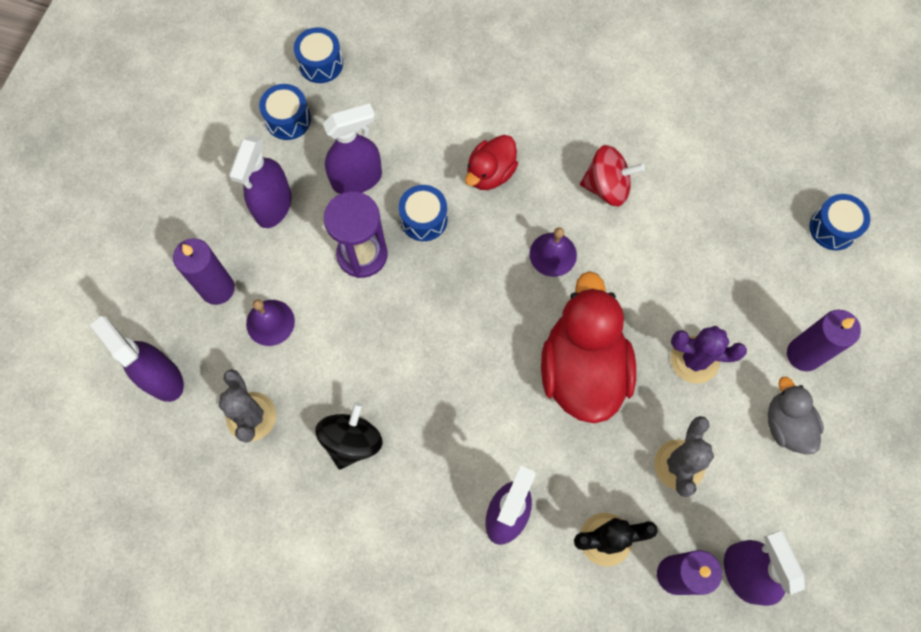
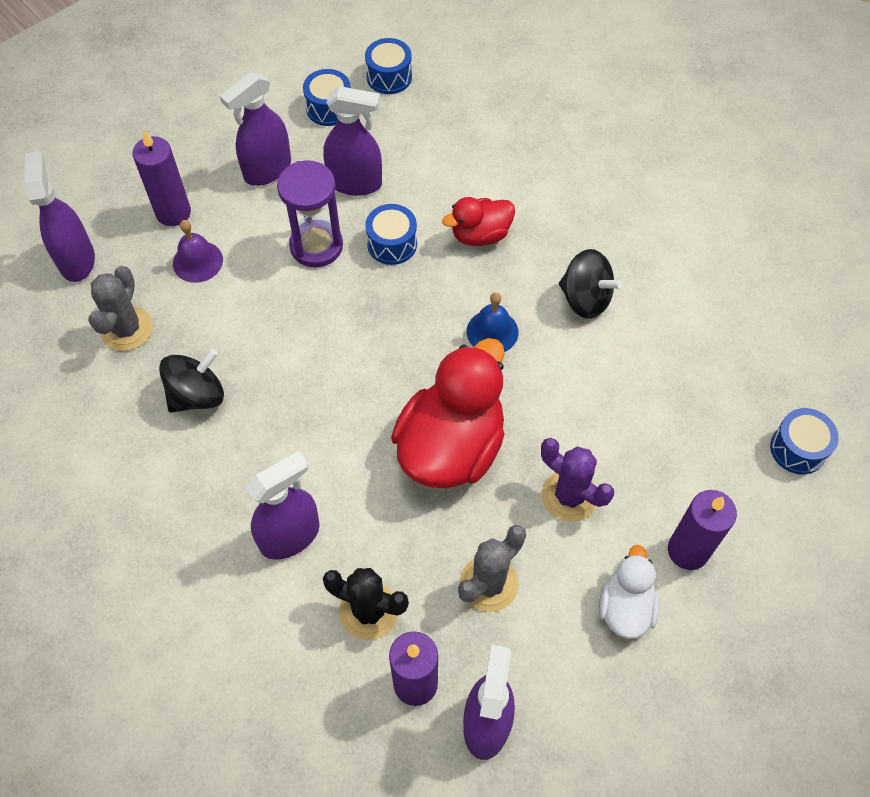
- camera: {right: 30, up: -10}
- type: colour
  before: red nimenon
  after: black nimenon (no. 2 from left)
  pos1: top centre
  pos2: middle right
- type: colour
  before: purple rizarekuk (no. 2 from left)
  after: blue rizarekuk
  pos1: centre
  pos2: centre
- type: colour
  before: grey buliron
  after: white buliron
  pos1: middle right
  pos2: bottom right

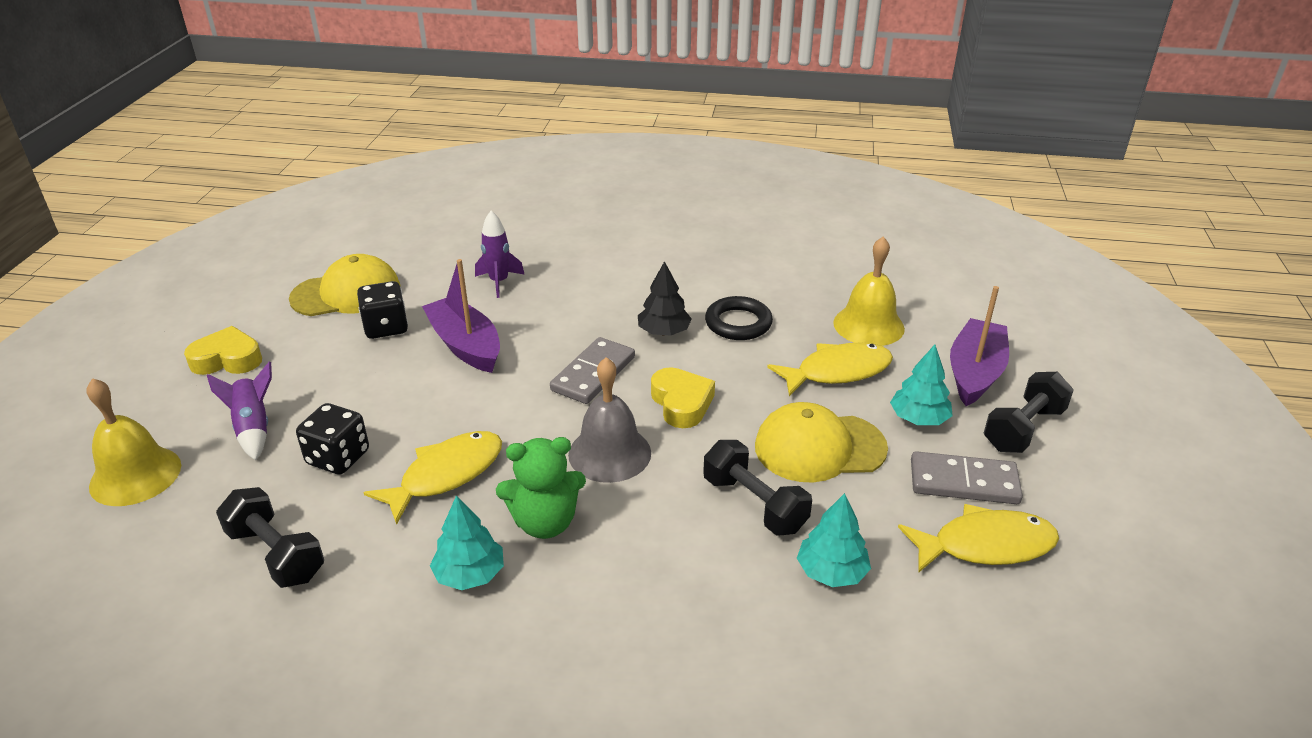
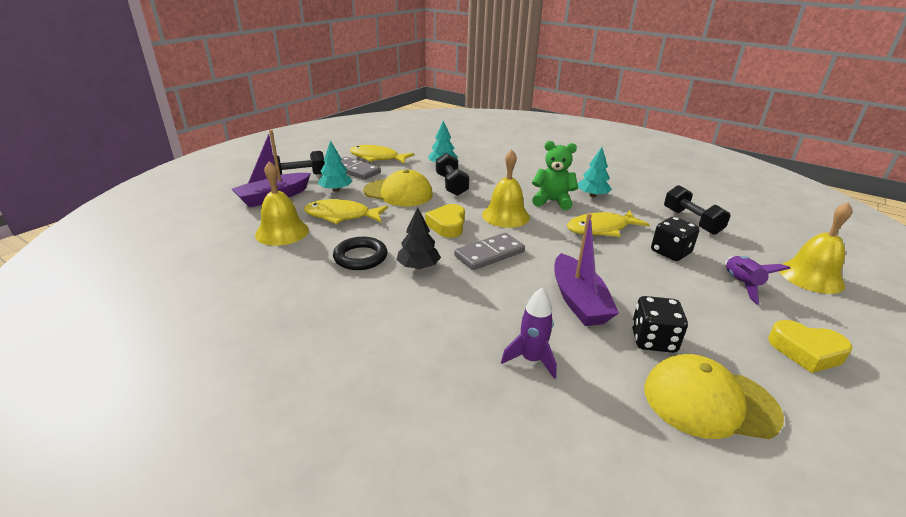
- camera: {right: -155, up: -5}
- type: colour
  before: grey rizarekuk
  after: yellow rizarekuk (no. 2 from left)
  pos1: centre
  pos2: centre

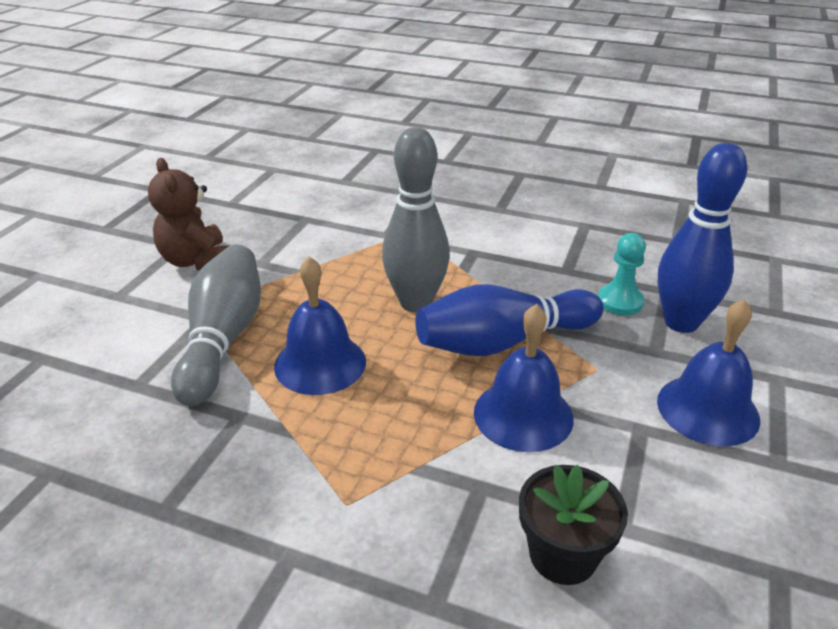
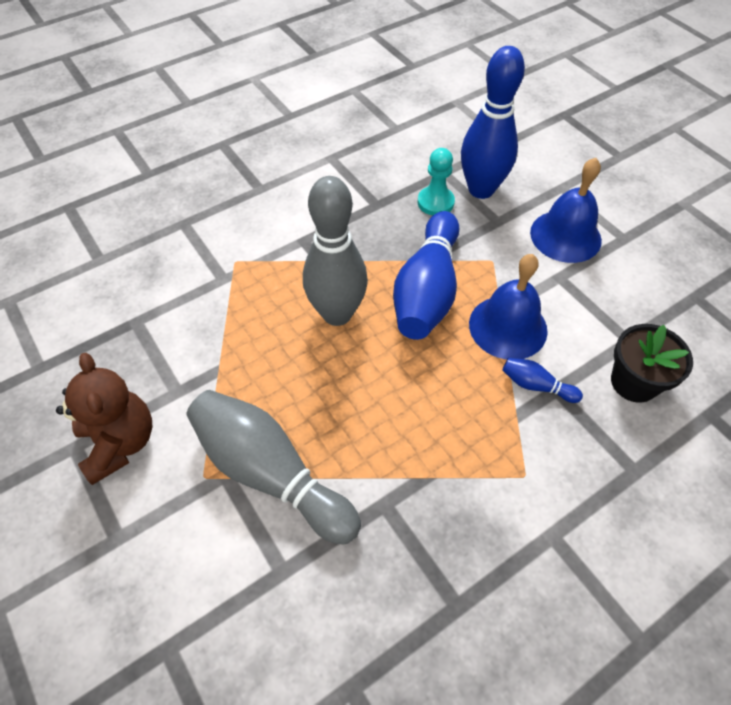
- camera: {right: -55, up: 20}
- type: spun
  before: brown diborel
  pos1: middle left
  pos2: middle left
  turn: -120
- type: missing
  before: blue rizarekuk (no. 1 from left)
  pos1: centre
- type: appeared
  after: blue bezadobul (no. 3 from left)
  pos2: middle right

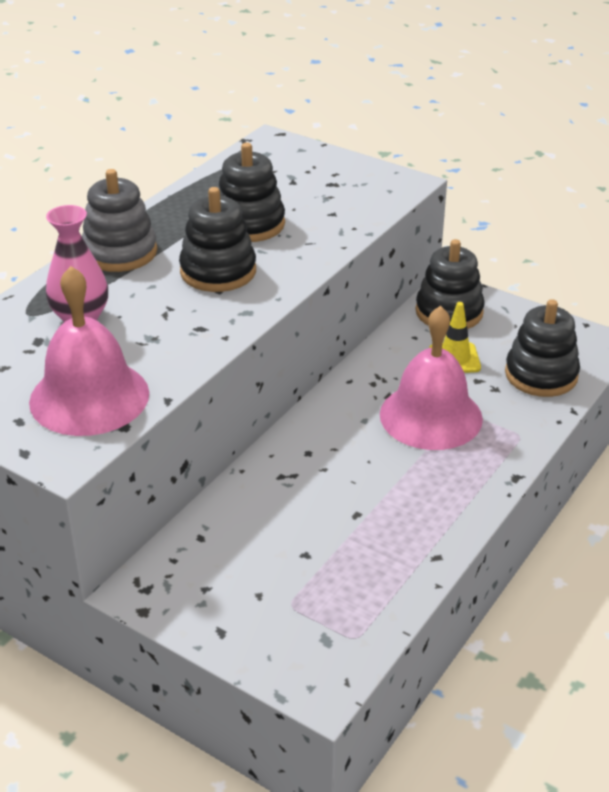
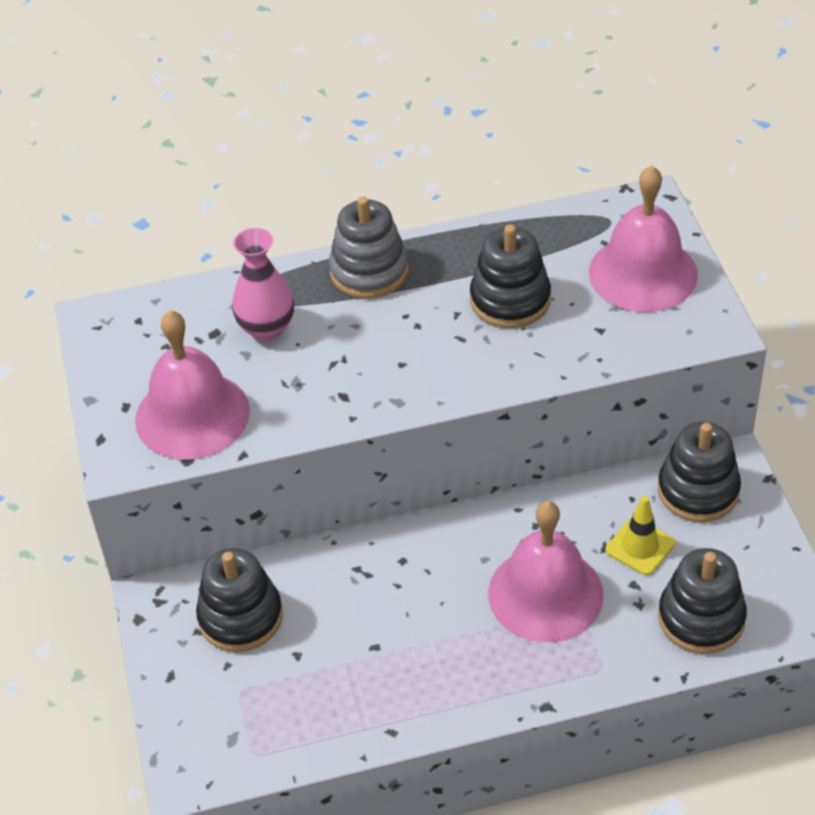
- camera: {right: 45, up: 10}
- type: relocated
  before: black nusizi (no. 1 from left)
  pos1: top centre
  pos2: bottom left
- type: appeared
  after: pink rizarekuk (no. 3 from left)
  pos2: top right

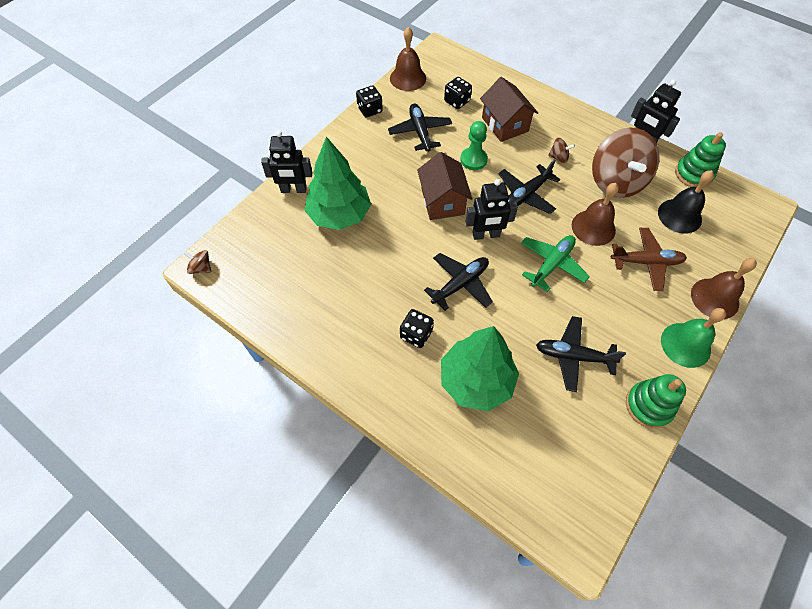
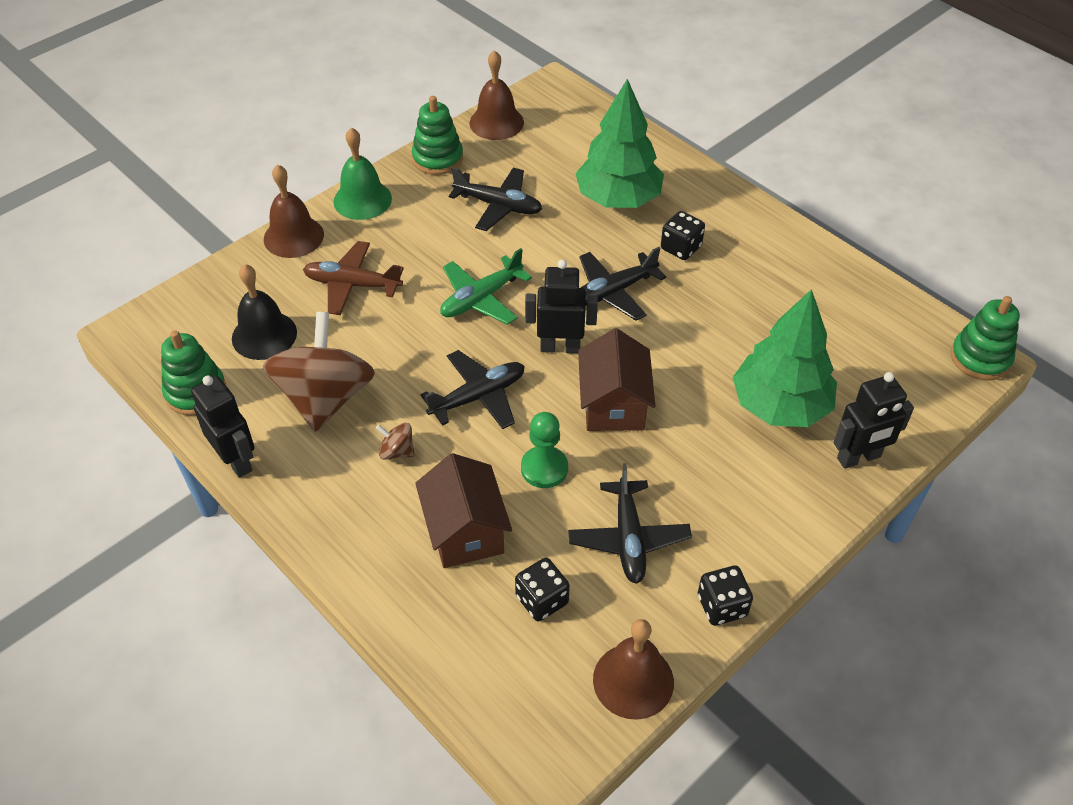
- camera: {right: -170, up: -10}
- type: spun
  before: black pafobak (no. 1 from left in the first image)
  pos1: top centre
  pos2: middle right
  turn: 150
- type: relocated
  before: brown rizarekuk (no. 2 from left)
  pos1: middle right
  pos2: top centre
- type: exchanged
  before: brown nimenon (no. 1 from left)
  after: green nusizi (no. 3 from left)
  pos1: middle left
  pos2: middle right

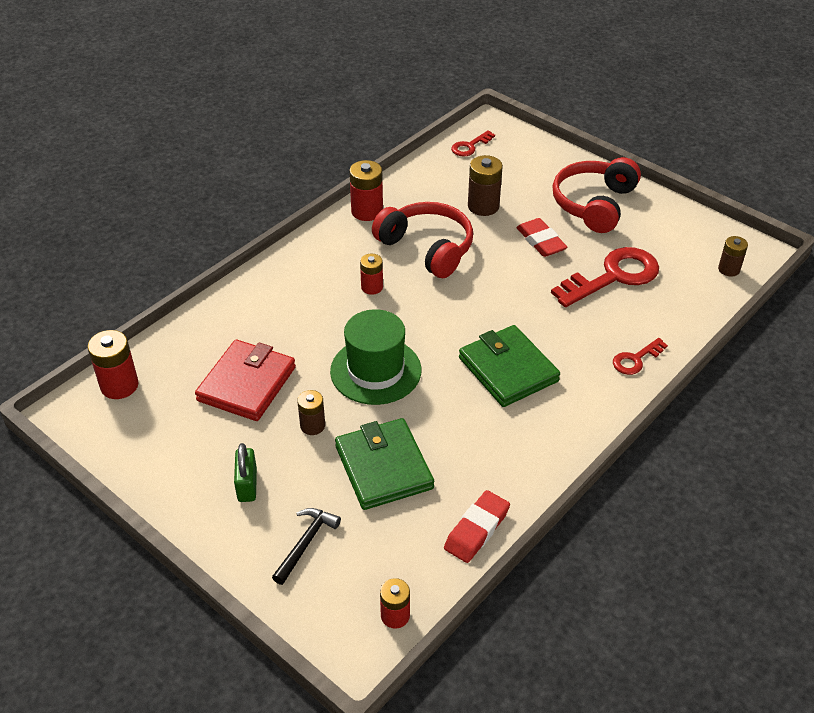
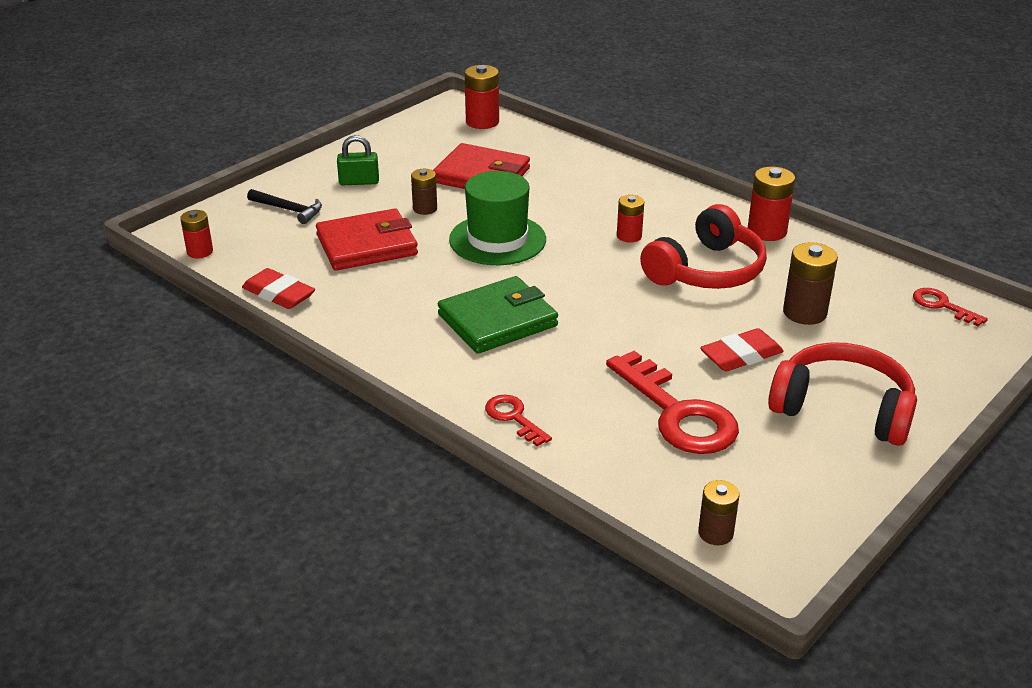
- camera: {right: 90, up: -10}
- type: colour
  before: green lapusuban (no. 1 from left)
  after: red lapusuban (no. 1 from left)
  pos1: centre
  pos2: centre

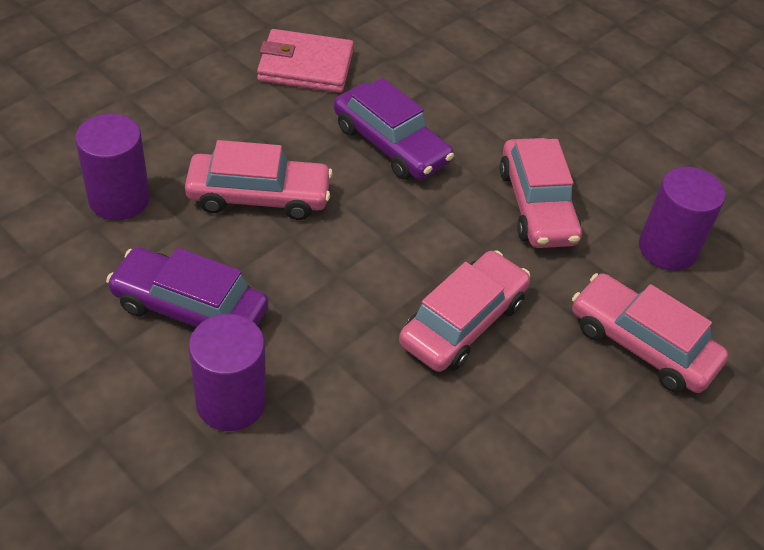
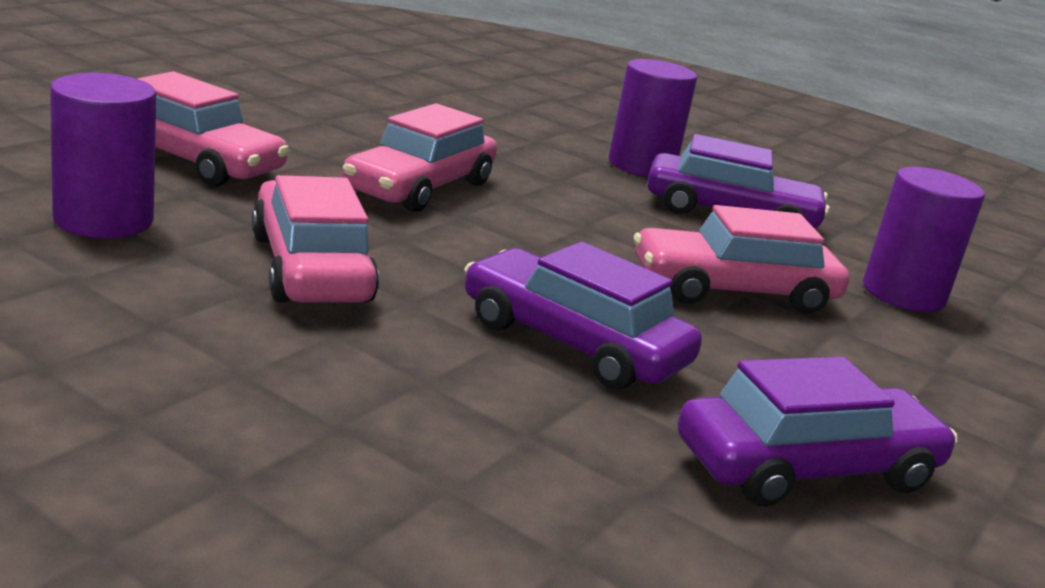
- camera: {right: 170, up: -25}
- type: exchanged
  before: pink lapusuban
  after: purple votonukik (no. 3 from left)
  pos1: top centre
  pos2: bottom right

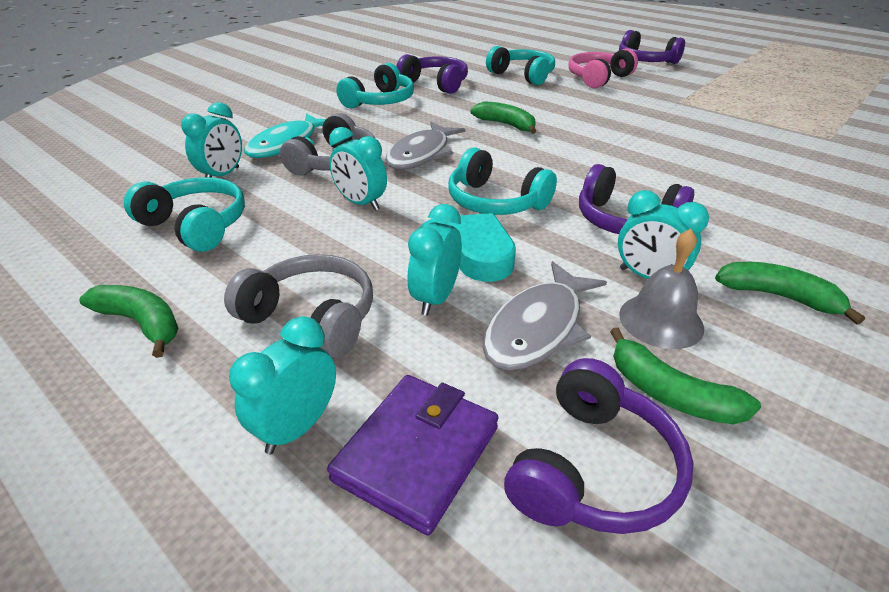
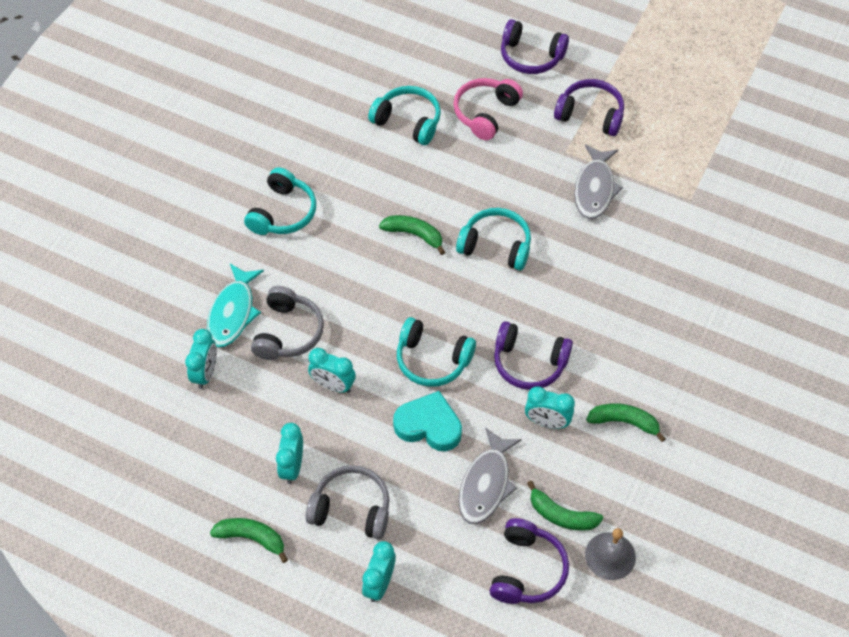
- camera: {right: -15, up: 20}
- type: relocated
  before: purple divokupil (no. 1 from left in the first image)
  after: purple divokupil (no. 4 from left)
  pos1: top centre
  pos2: top right
- type: relocated
  before: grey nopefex (no. 1 from left in the first image)
  after: grey nopefex (no. 2 from left)
  pos1: top centre
  pos2: top right
- type: relocated
  before: turquoise divokupil (no. 1 from left in the first image)
  after: turquoise divokupil (no. 4 from left)
  pos1: middle left
  pos2: centre
- type: relocated
  before: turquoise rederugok (no. 4 from left in the first image)
  after: turquoise rederugok (no. 2 from left)
  pos1: centre
  pos2: bottom centre
- type: relocated
  before: grey rizarekuk
  pos1: middle right
  pos2: bottom right
- type: missing
  before: purple lapusuban
  pos1: bottom centre

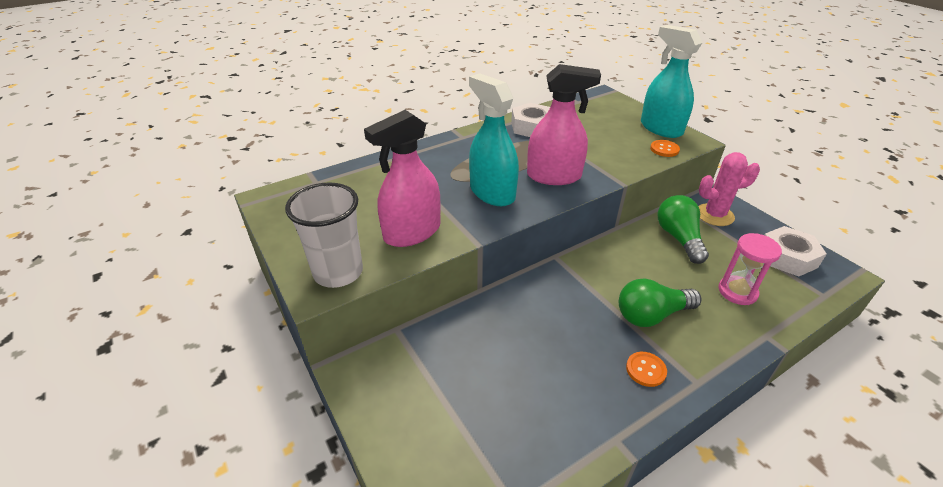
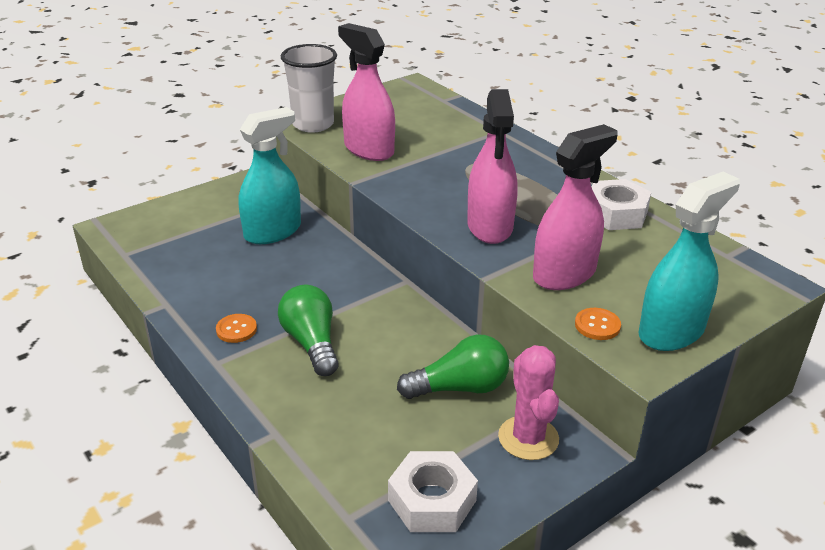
- camera: {right: 85, up: -5}
- type: relocated
  before: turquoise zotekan (no. 1 from left)
  pos1: top centre
  pos2: top left
- type: missing
  before: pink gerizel
  pos1: middle right
- type: appeared
  after: pink zotekan (no. 3 from left)
  pos2: middle right

